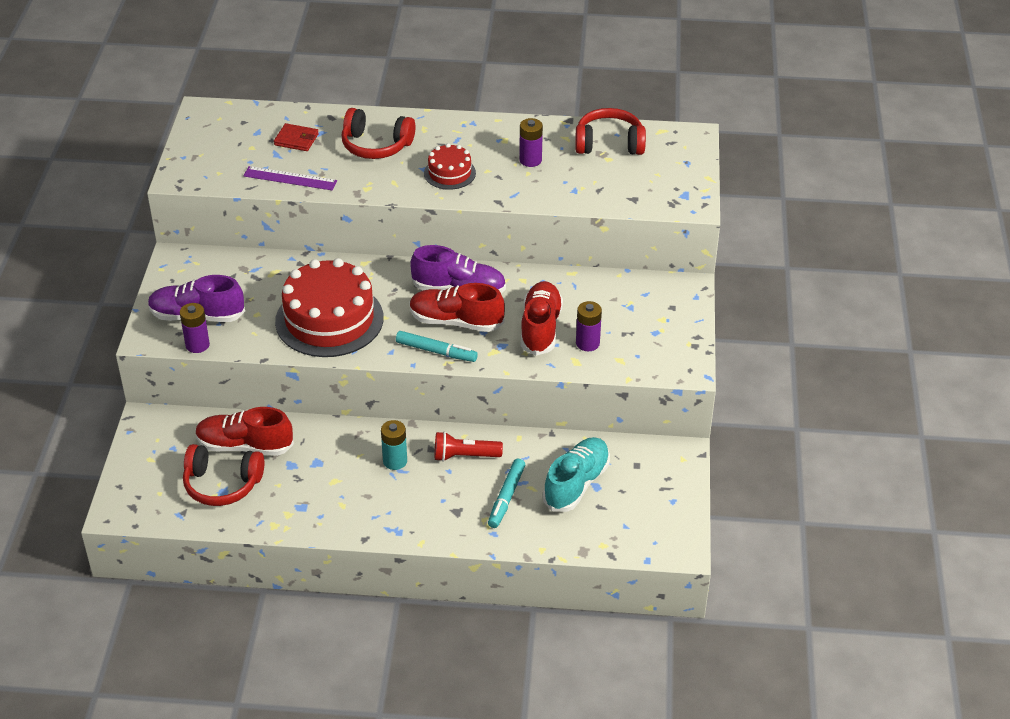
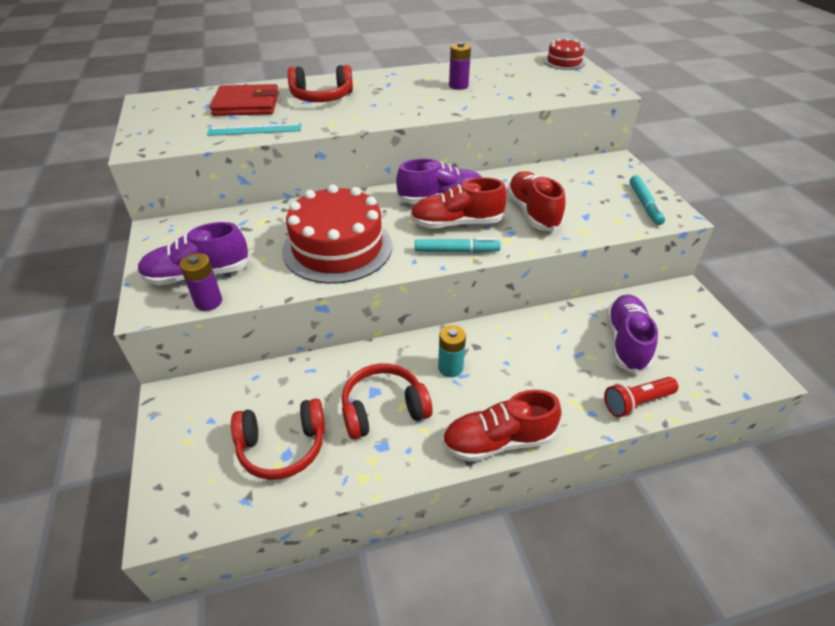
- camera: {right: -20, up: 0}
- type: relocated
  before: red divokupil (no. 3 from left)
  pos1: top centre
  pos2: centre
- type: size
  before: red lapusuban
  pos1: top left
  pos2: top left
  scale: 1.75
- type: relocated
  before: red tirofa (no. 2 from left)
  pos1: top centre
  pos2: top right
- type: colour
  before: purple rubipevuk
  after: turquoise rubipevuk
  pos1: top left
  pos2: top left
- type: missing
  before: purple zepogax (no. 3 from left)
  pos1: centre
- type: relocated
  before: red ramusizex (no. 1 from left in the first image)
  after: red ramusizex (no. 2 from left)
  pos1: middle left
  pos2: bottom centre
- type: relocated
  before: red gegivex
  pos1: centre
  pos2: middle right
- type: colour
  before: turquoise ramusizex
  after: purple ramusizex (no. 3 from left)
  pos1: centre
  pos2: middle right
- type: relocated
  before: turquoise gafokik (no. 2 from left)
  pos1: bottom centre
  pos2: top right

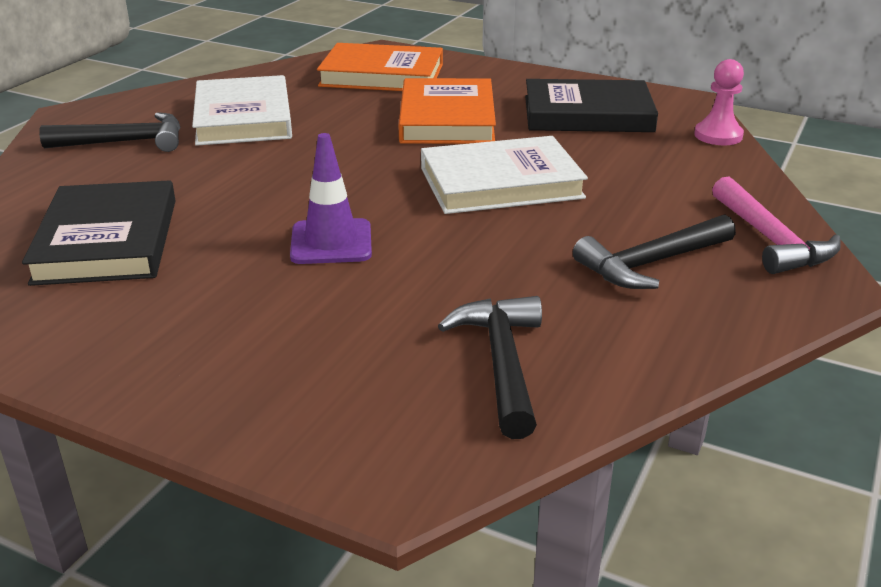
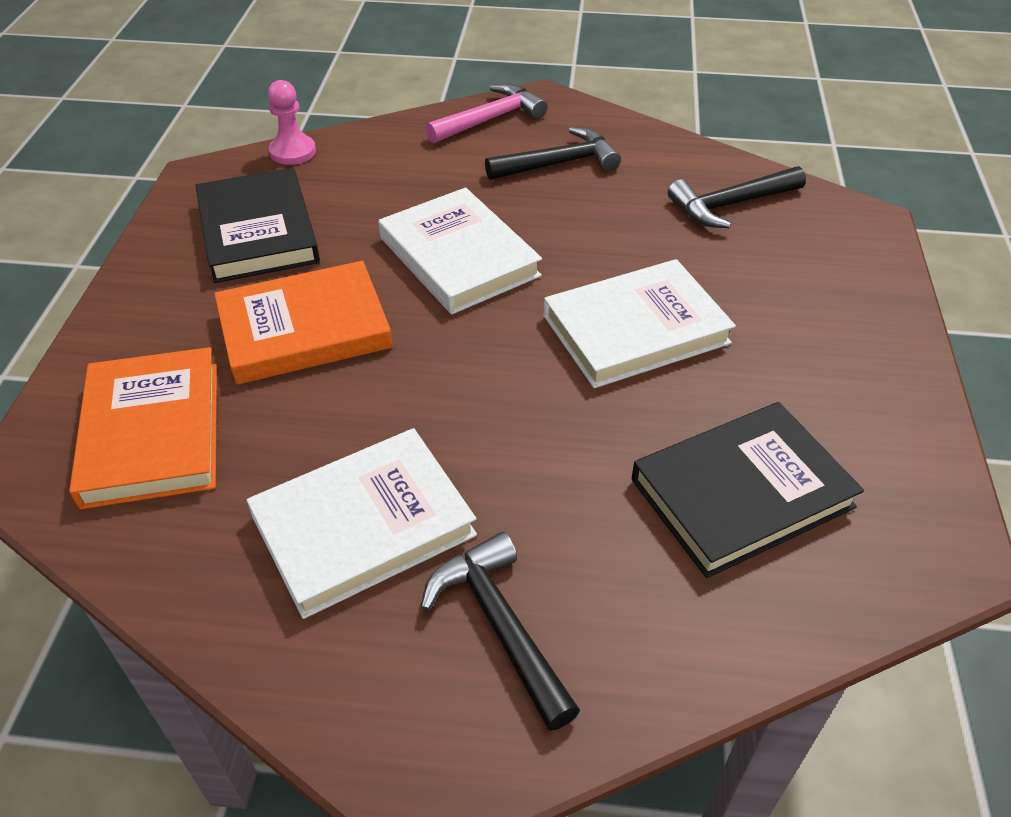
- camera: {right: -110, up: 15}
- type: exchanged
  before: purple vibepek
  after: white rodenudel (no. 3 from left)
  pos1: centre
  pos2: centre
- type: spun
  before: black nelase (no. 3 from left in the first image)
  pos1: middle right
  pos2: top centre
  turn: -60

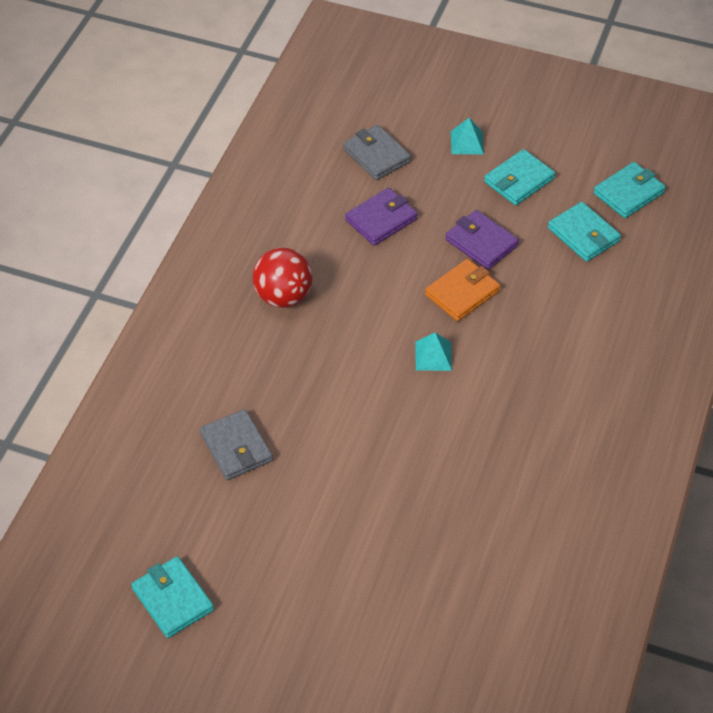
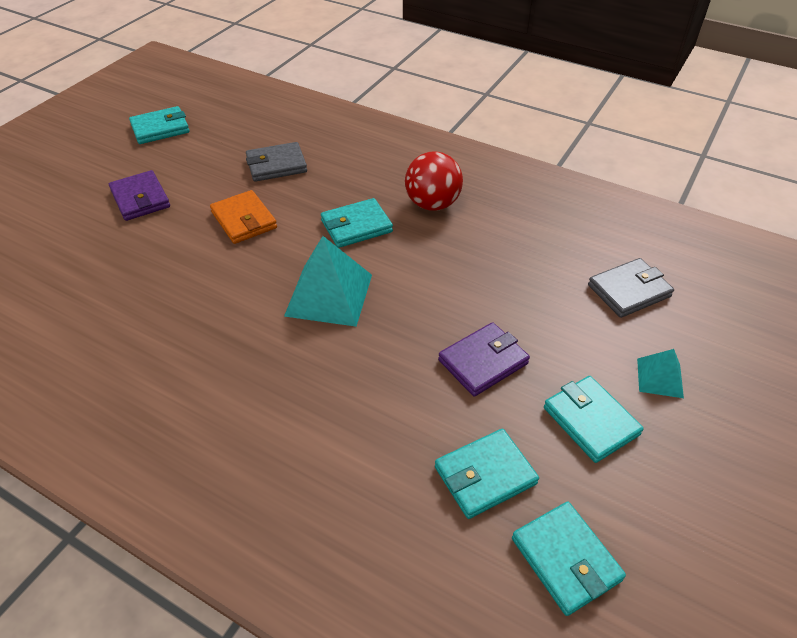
- camera: {right: 100, up: -5}
- type: relocated
  before: purple lapusuban (no. 1 from left)
  pos1: top centre
  pos2: top left
- type: relocated
  before: orange lapusuban
  pos1: centre
  pos2: middle left
- type: size
  before: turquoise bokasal (no. 1 from left)
  pos1: centre
  pos2: centre
  scale: 1.9
- type: appeared
  after: turquoise lapusuban (no. 2 from left)
  pos2: centre

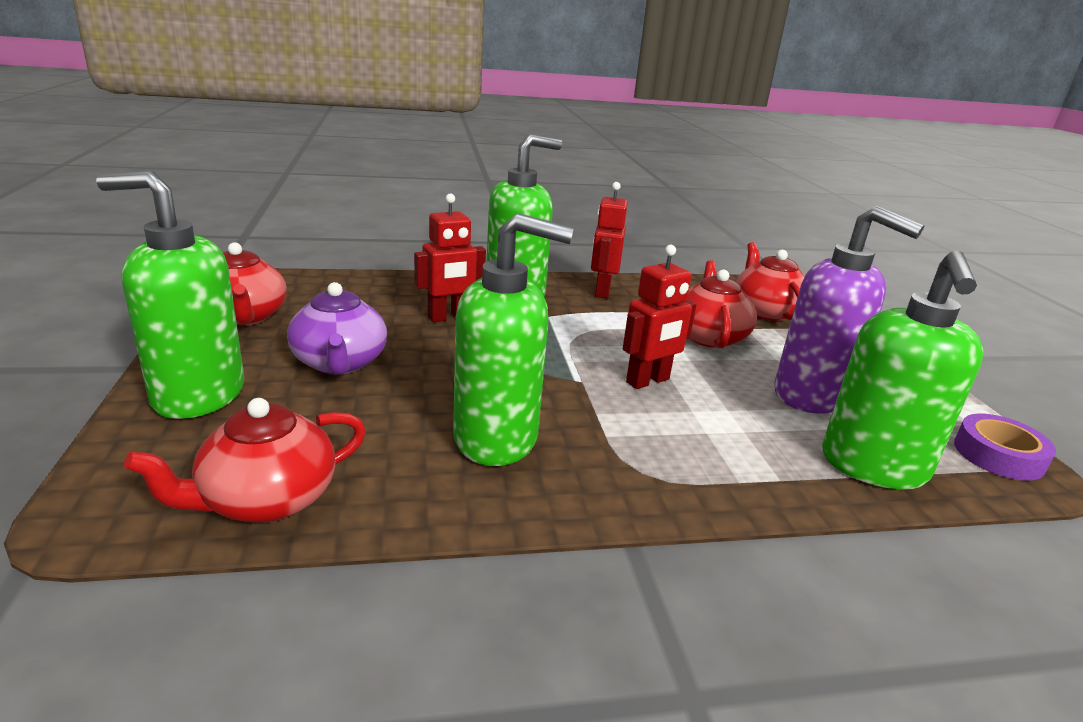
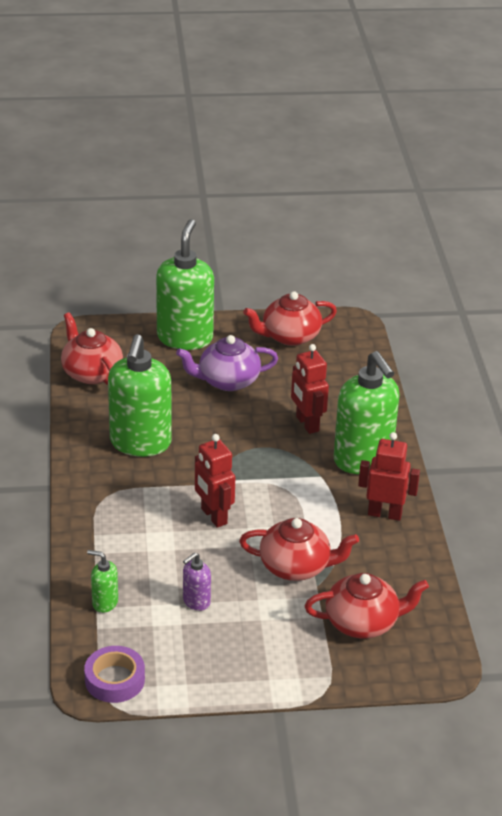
- camera: {right: 95, up: 10}
- type: size
  before: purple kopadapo
  pos1: middle right
  pos2: bottom centre
  scale: 0.45
- type: size
  before: green kopadapo (no. 4 from left in the first image)
  pos1: middle right
  pos2: bottom left
  scale: 0.45

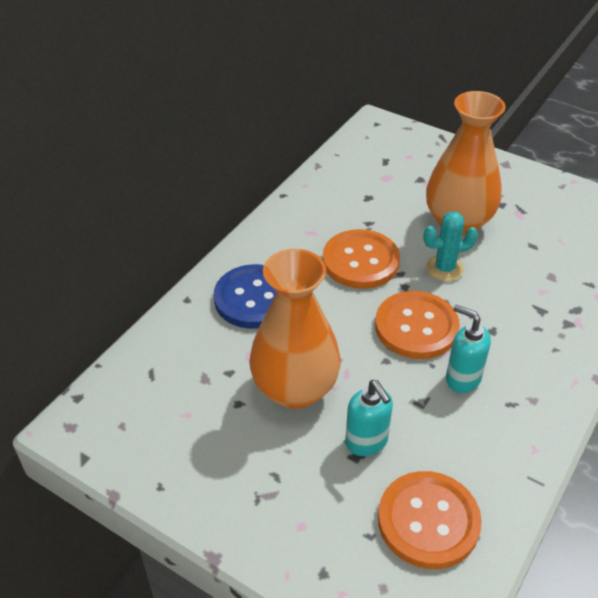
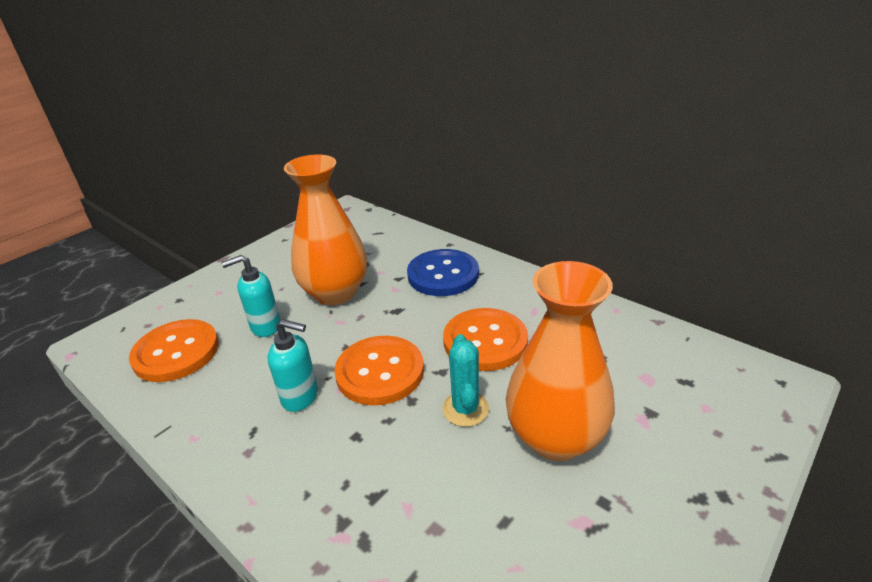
- camera: {right: 100, up: -10}
- type: spun
  before: turquoise kopadapo (no. 2 from left)
  pos1: middle right
  pos2: centre
  turn: 60

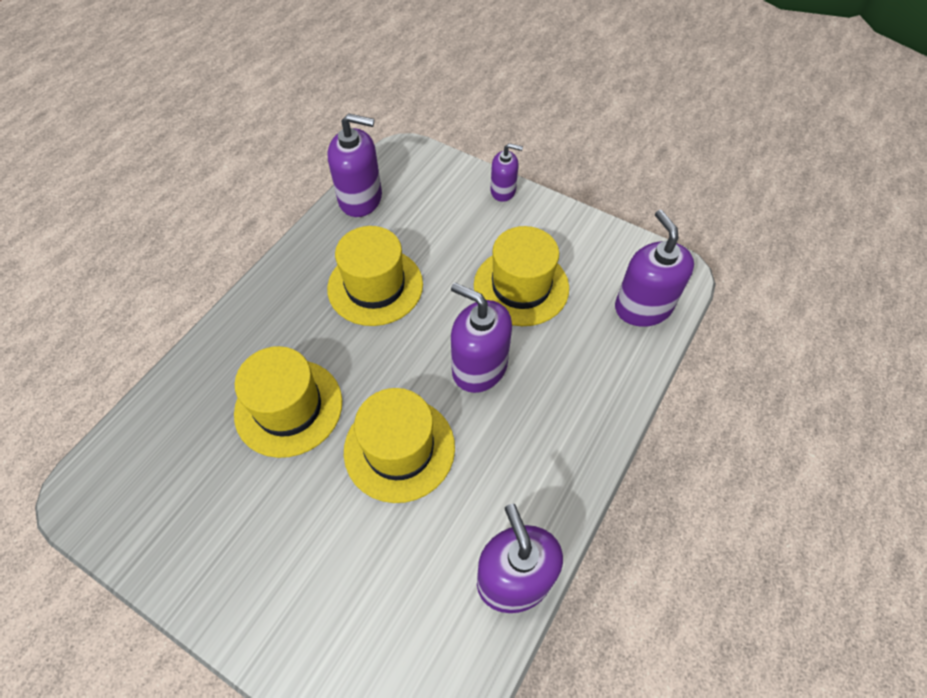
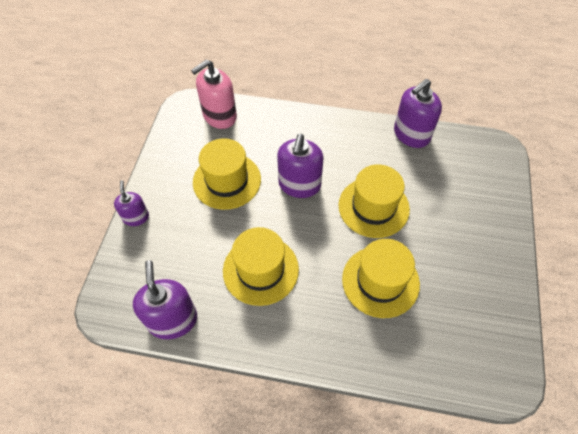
- camera: {right: -110, up: 0}
- type: colour
  before: purple kopadapo (no. 5 from left)
  after: pink kopadapo
  pos1: middle right
  pos2: top centre

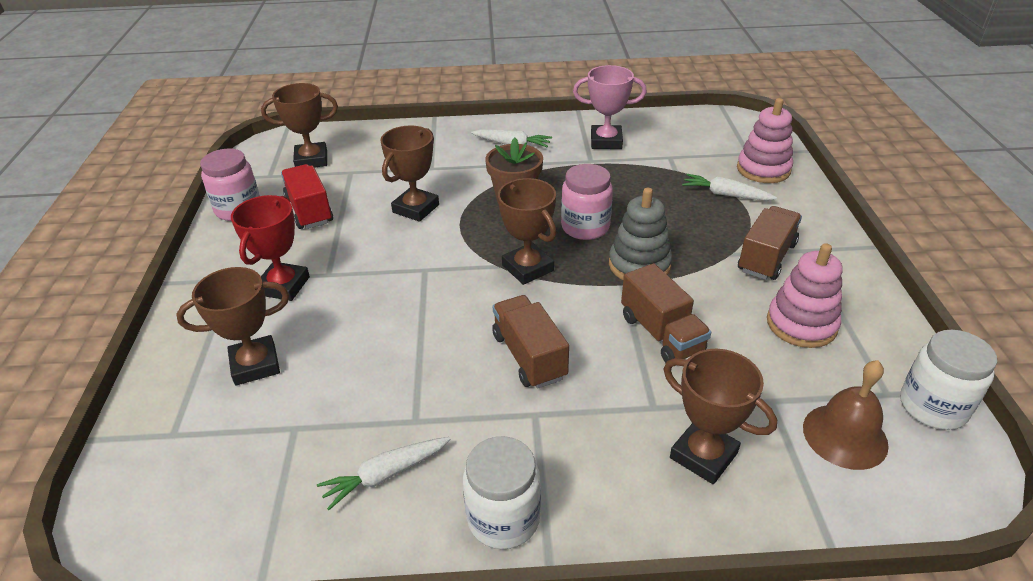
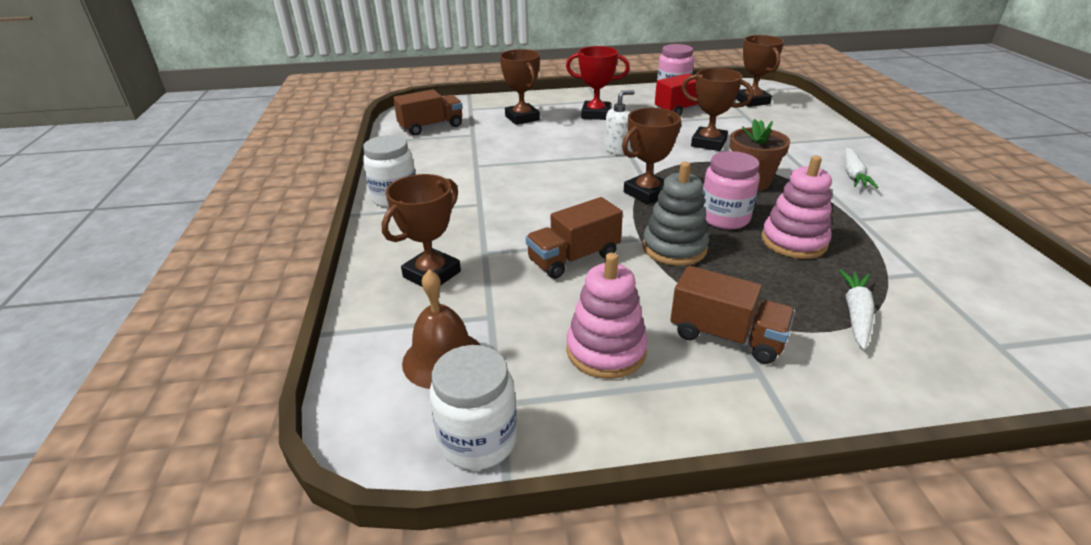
- camera: {right: 85, up: -5}
- type: missing
  before: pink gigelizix
  pos1: top centre
- type: relocated
  before: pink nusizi (no. 1 from left in the first image)
  after: pink nusizi (no. 2 from left)
  pos1: top right
  pos2: middle right
- type: relocated
  before: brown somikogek (no. 1 from left)
  pos1: centre
  pos2: top centre
- type: missing
  before: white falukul (no. 1 from left)
  pos1: bottom centre
- type: appeared
  after: white kopadapo
  pos2: top centre

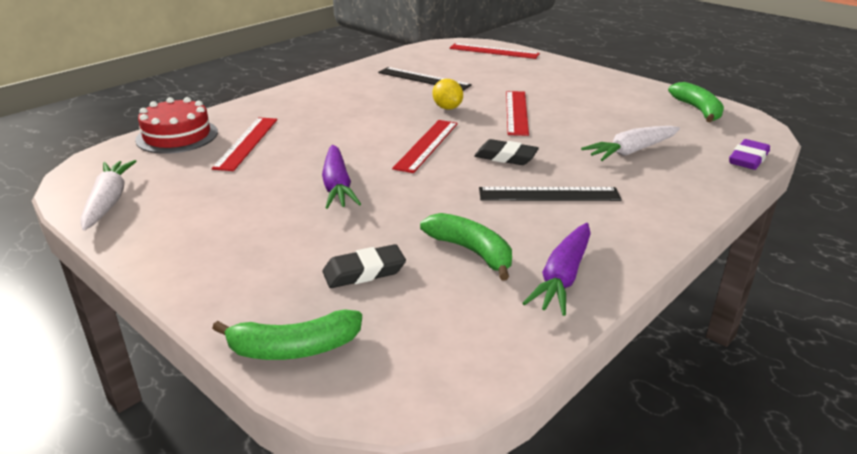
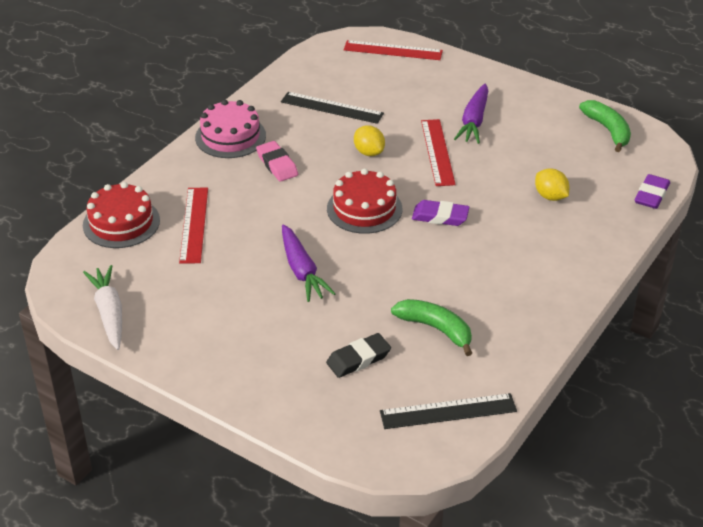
- camera: {right: -10, up: 10}
- type: exchanged
  before: red rubipevuk (no. 2 from left)
  after: red tirofa (no. 2 from left)
  pos1: top centre
  pos2: centre
- type: exchanged
  before: white falukul (no. 2 from left)
  after: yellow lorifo (no. 2 from left)
  pos1: top right
  pos2: middle right
- type: colour
  before: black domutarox (no. 2 from left)
  after: purple domutarox (no. 1 from left)
  pos1: centre
  pos2: centre
- type: relocated
  before: black rubipevuk (no. 2 from left)
  pos1: centre
  pos2: bottom centre
- type: relocated
  before: purple falukul (no. 2 from left)
  pos1: centre
  pos2: top right
- type: missing
  before: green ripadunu (no. 1 from left)
  pos1: bottom centre
- type: appeared
  after: pink tirofa
  pos2: top left
- type: appeared
  after: pink domutarox
  pos2: top centre

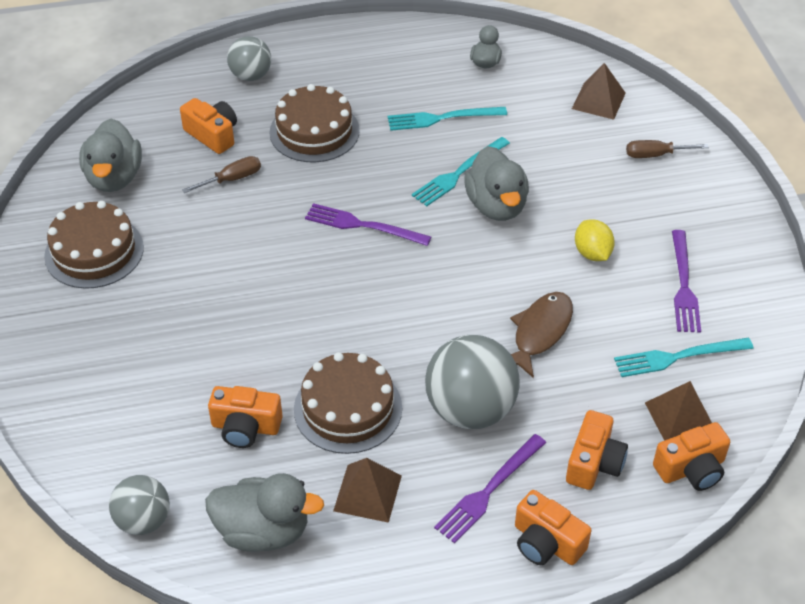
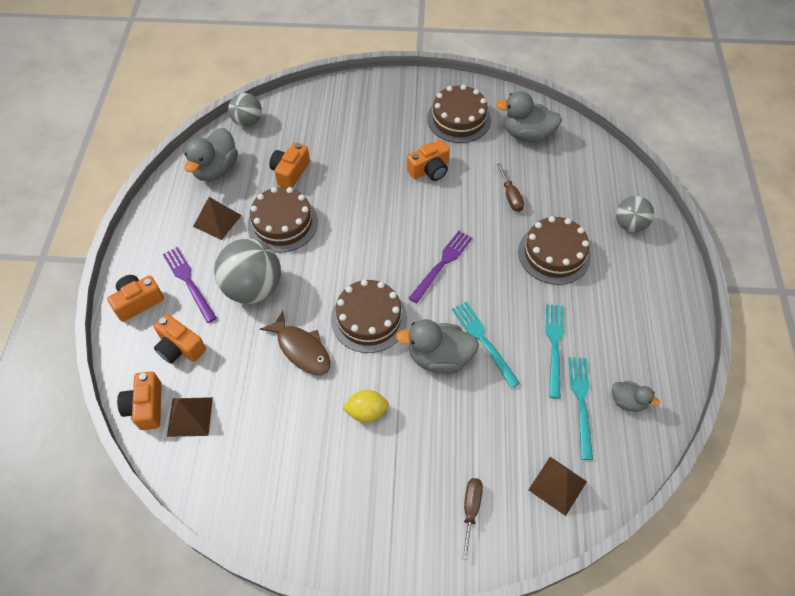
- camera: {right: 105, up: 10}
- type: relocated
  before: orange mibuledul (no. 1 from left in the first image)
  after: orange mibuledul (no. 5 from left)
  pos1: top left
  pos2: top centre
- type: missing
  before: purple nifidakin (no. 3 from left)
  pos1: middle right
- type: relocated
  before: turquoise nifidakin (no. 3 from left)
  pos1: middle right
  pos2: bottom right
- type: appeared
  after: brown tirofa (no. 2 from left)
  pos2: centre

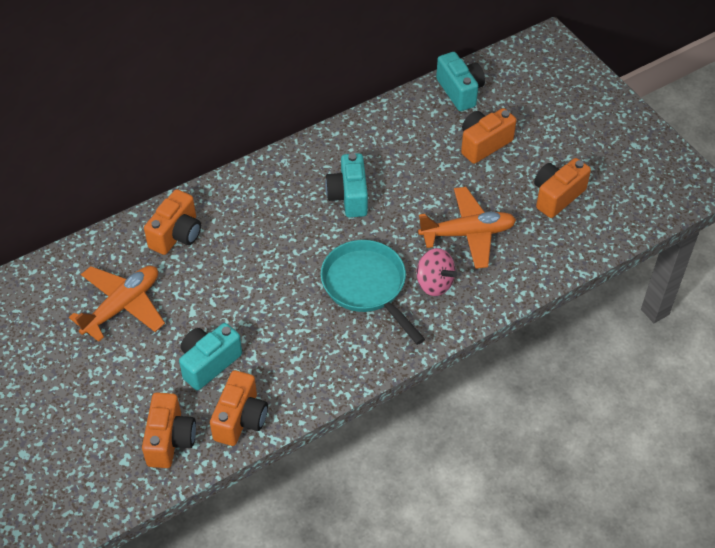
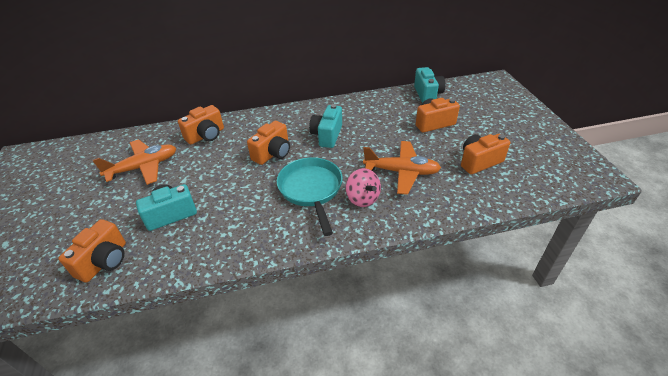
- camera: {right: 20, up: -10}
- type: relocated
  before: orange mibuledul (no. 3 from left)
  pos1: bottom centre
  pos2: centre

